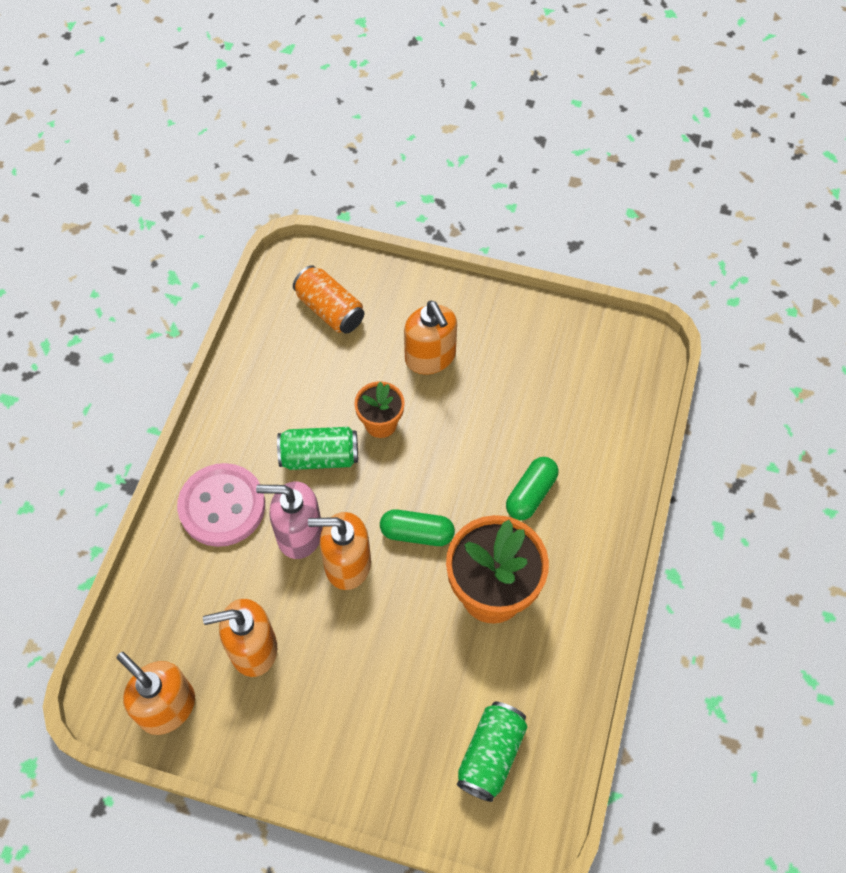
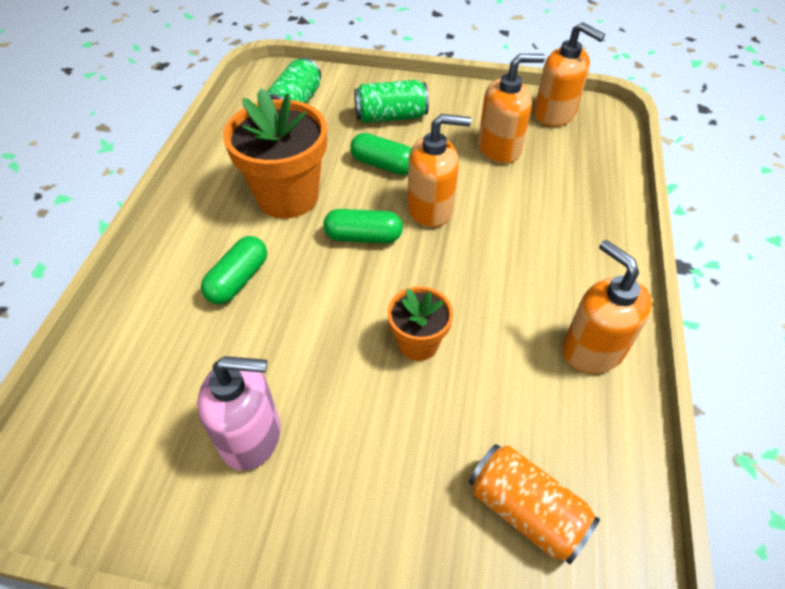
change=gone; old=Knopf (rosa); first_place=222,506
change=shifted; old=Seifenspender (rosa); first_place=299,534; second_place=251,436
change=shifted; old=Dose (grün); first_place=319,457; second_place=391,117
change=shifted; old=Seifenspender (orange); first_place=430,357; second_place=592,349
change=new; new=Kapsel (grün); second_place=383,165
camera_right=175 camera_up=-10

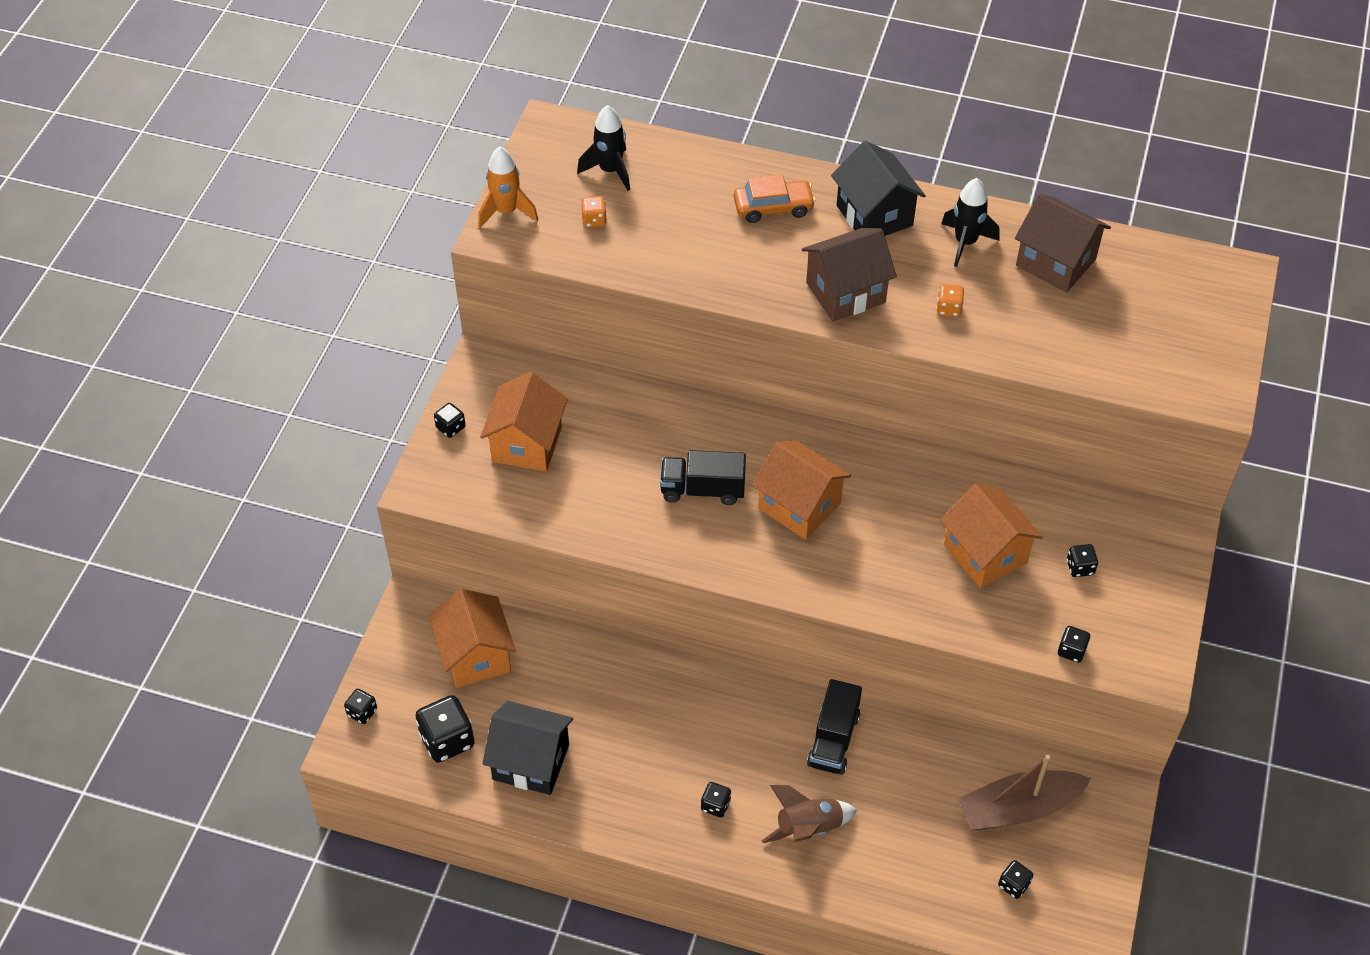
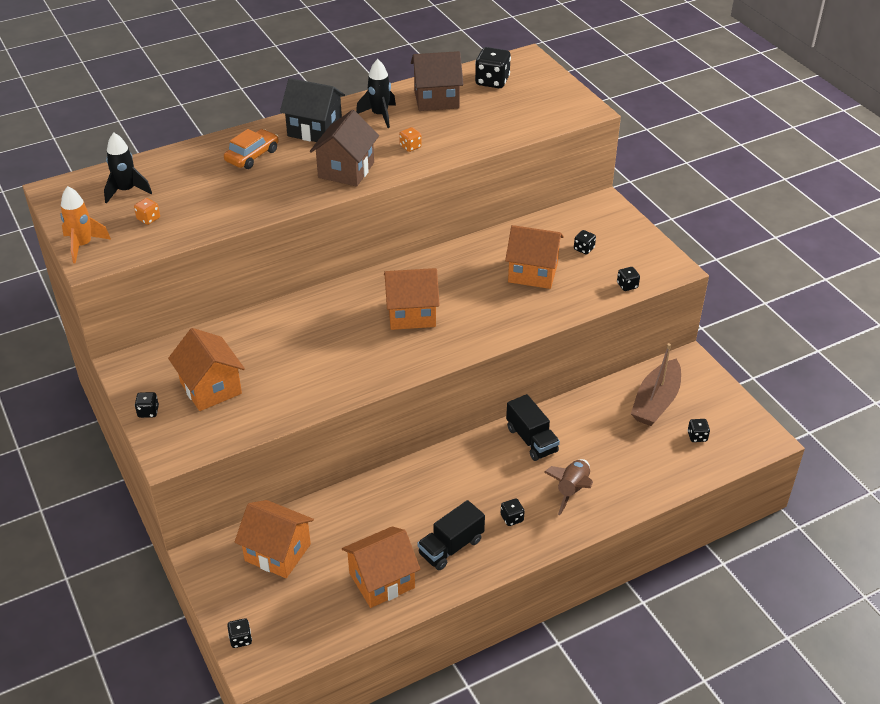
change=shifted; old=Spielwürfel (schwarz); first_place=447,740; second_place=492,81
change=repainted; old=Haus (schwarz); new=Haus (orange); first_place=531,762; second_place=382,580
change=shifted; old=Lastwagen (schwarz); first_place=702,489; second_place=451,547
camera_right=-45 camera_up=-10

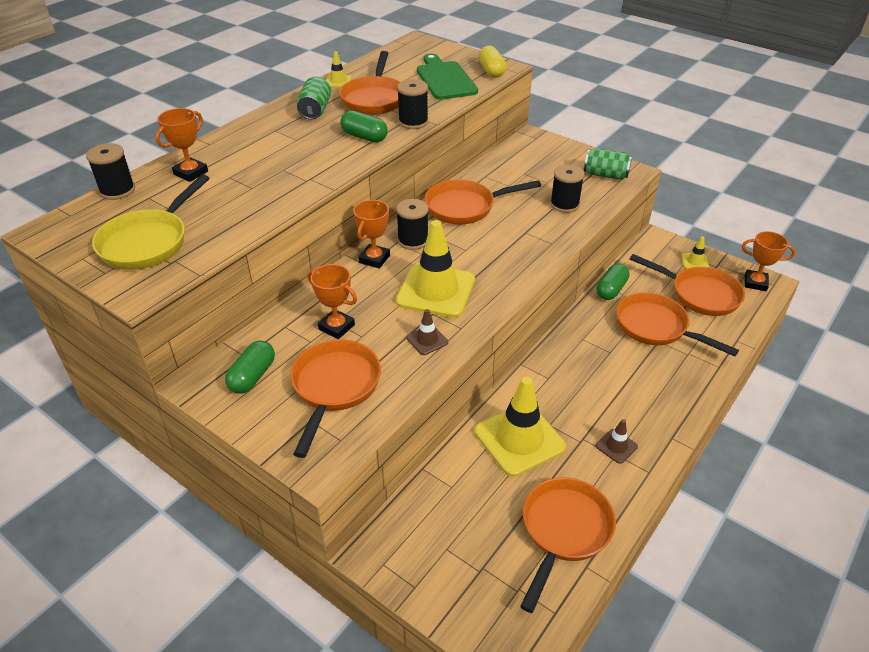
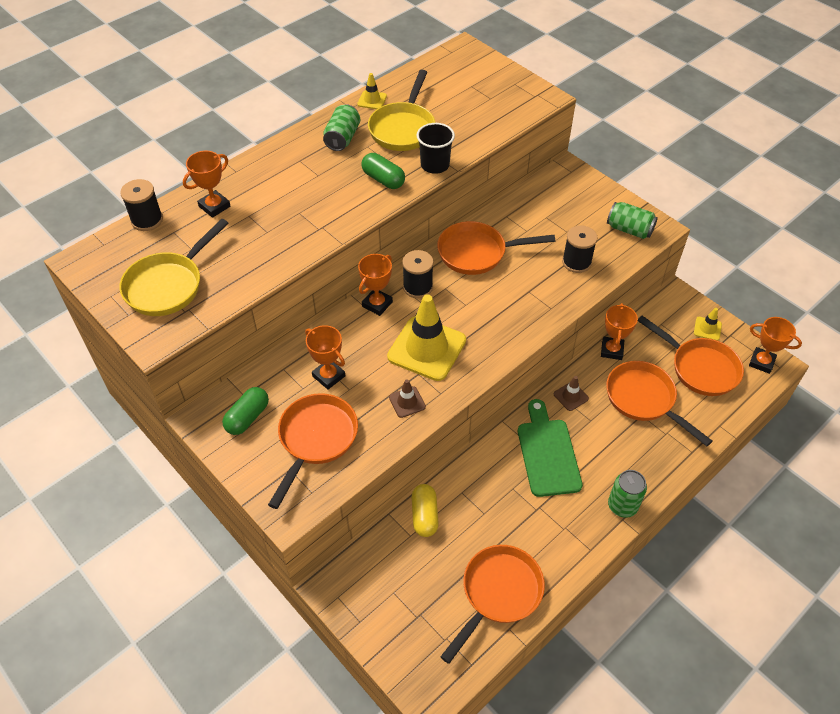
change=repainted; old=Pfanne (orange); new=Pfanne (gelb); first_place=374,99; second_place=403,128
change=swapped; old=Garnrolle (schwarz); new=Becher (schwarz); first_place=413,122; second_place=435,165
change=shifted; old=Schneidebrett (grün); first_place=445,79; second_place=547,453
change=gone; old=Leitkegel (gelb); first_place=519,439
change=shifted; old=Kapsel (gelb); first_place=491,71; second_place=424,515
change=shifted; old=Leitkegel (braun); first_place=616,446; second_place=571,396
change=swapped; old=Kapsel (grün); new=Pokal (orange); first_place=611,290; second_place=612,350
change=new; new=Dose (grün); second_place=622,506
camera_right=10 camera_up=10

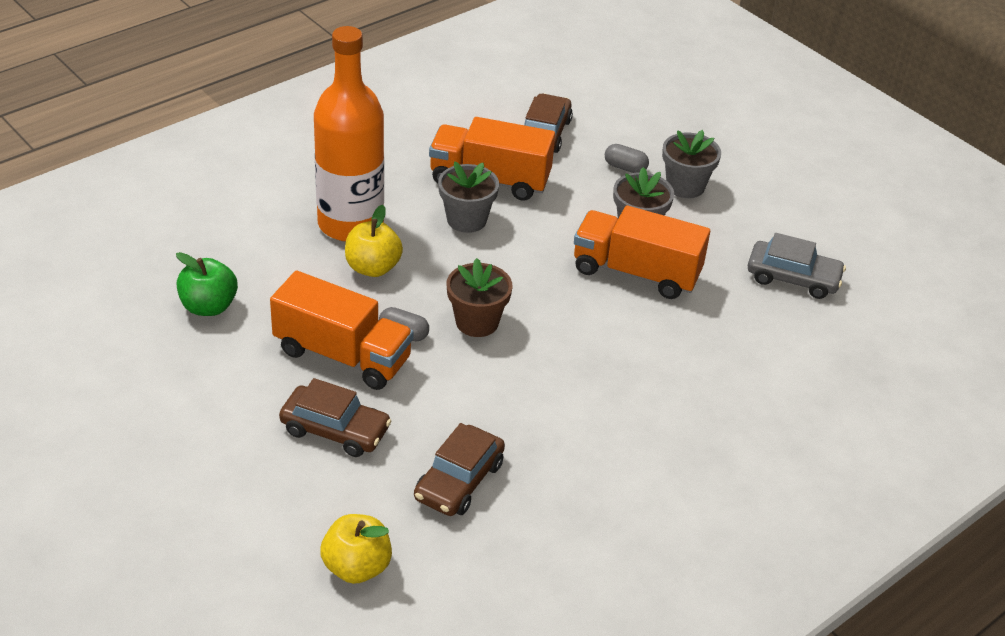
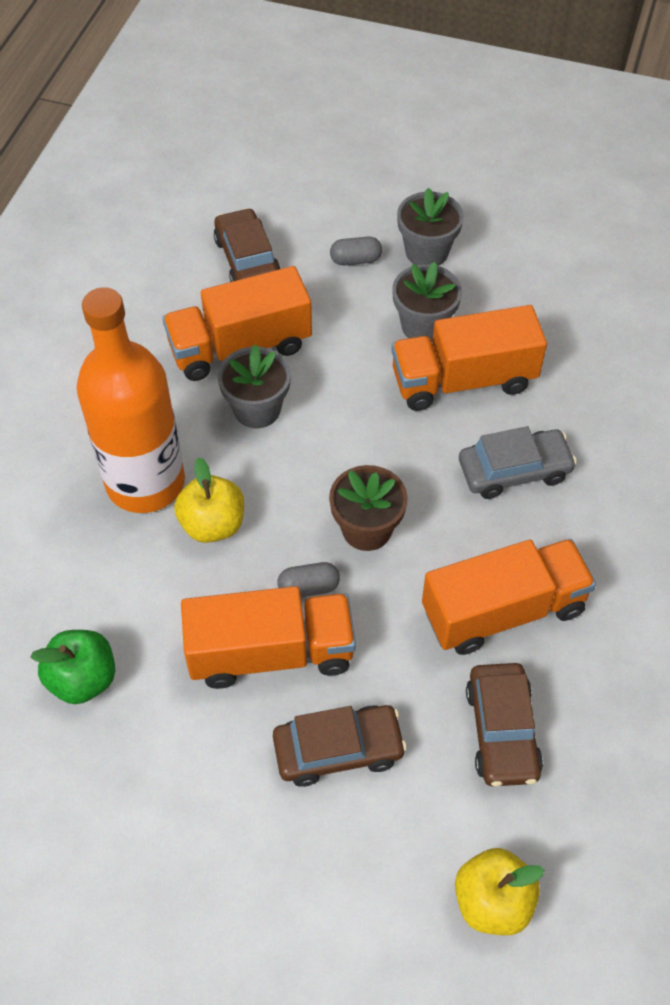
change=shifted; old=Auto (grau); first_place=793,278; second_place=514,470
change=new; new=Lastwagen (orange); second_place=503,611
camera_right=-30 camera_up=15

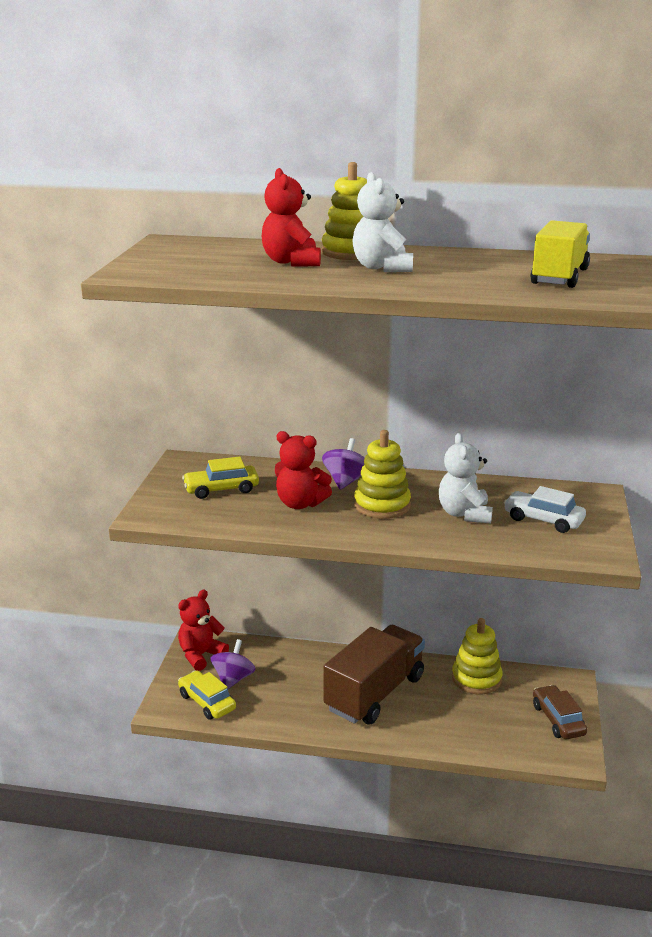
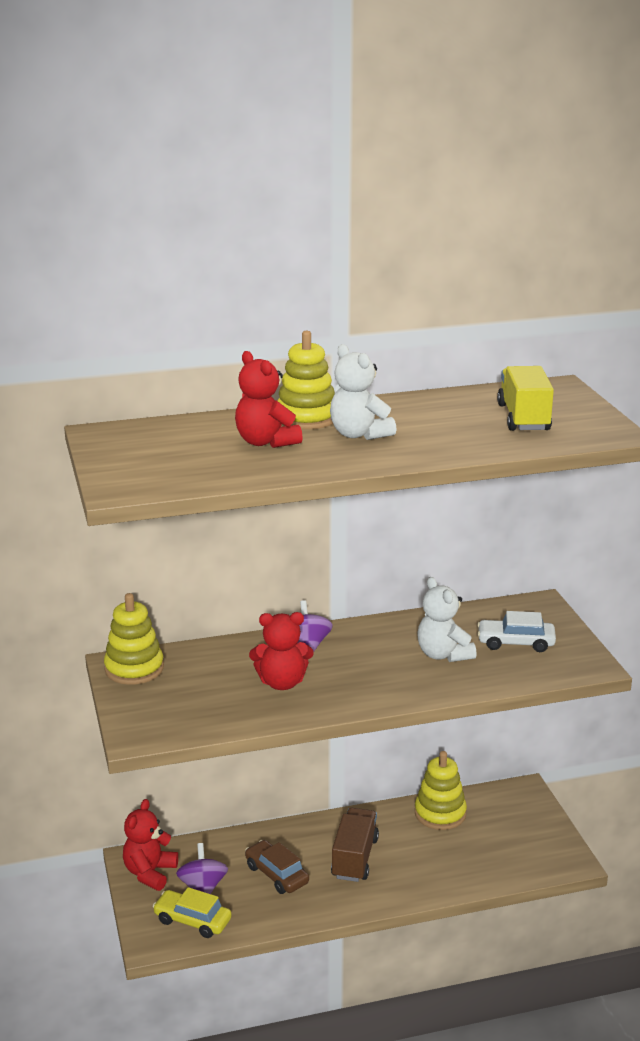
change=gone; old=Auto (gelb); first_place=221,489
change=scaled; old=Lastwagen (braun); first_place=374,693; second_place=354,858; factor=0.66
change=shifted; old=Stapelspielzeug (gelb); first_place=382,505; second_place=134,669
change=shifted; old=Auto (braun); first_place=558,720; second_place=276,874
camera_right=-25 camera_up=0

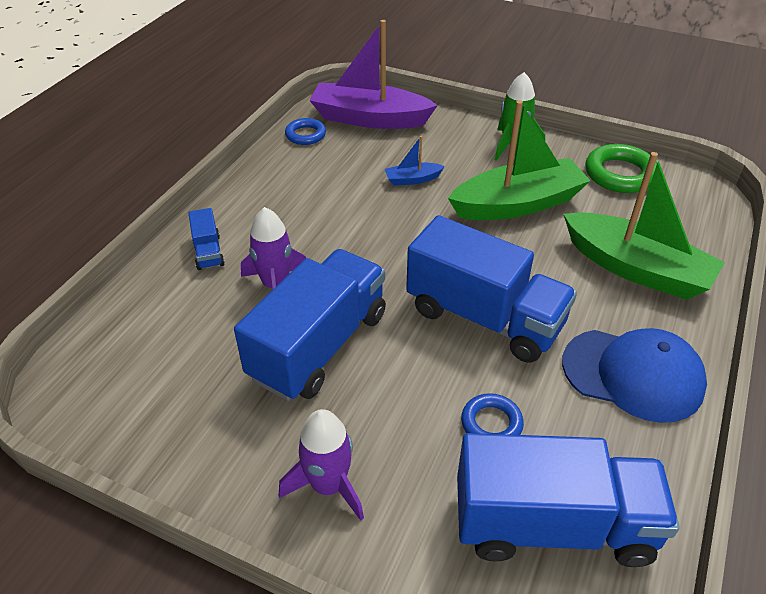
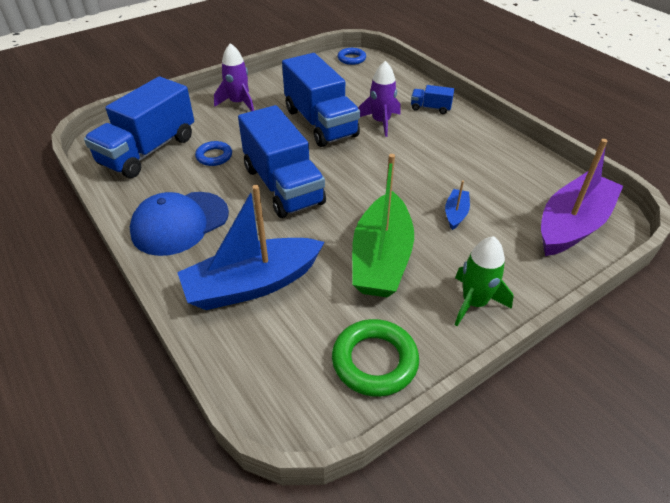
change=shifted; old=Ring (blau); first_place=305,135; second_place=351,59
change=rotated; old=Lastwagen (blau); first_place=484,317; second_place=283,185; degrees=-90
change=repainted; old=Boot (grün); new=Boot (blau); first_place=636,268; second_place=252,284
camera_right=120 camera_up=0

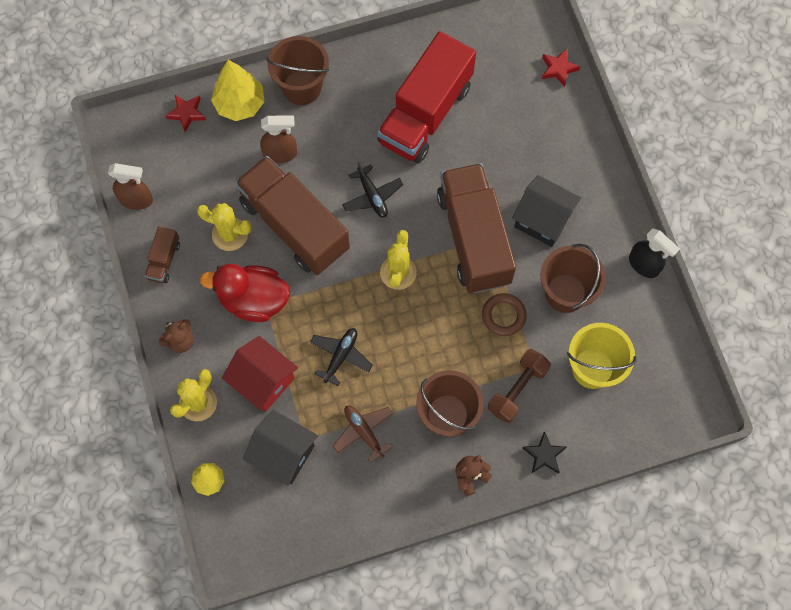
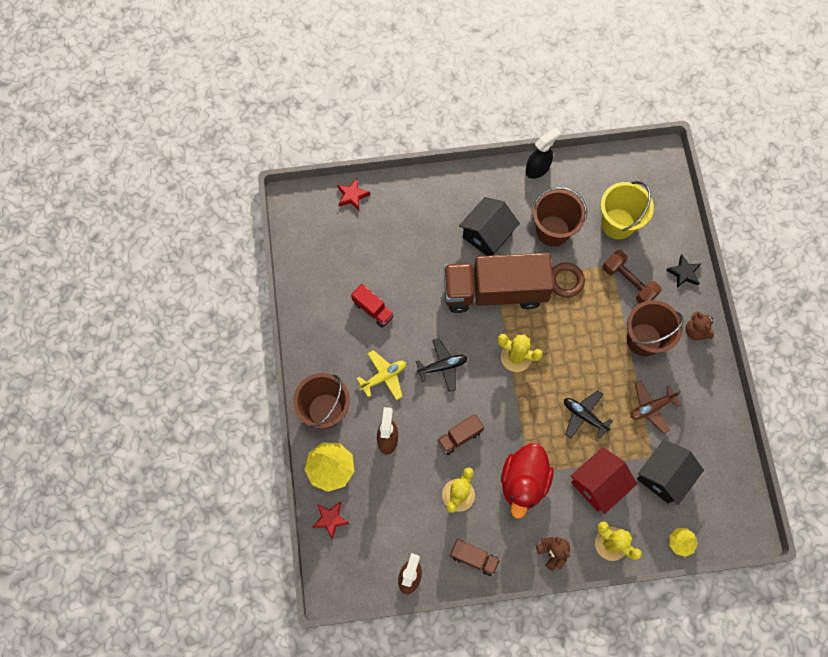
change=scaled; old=Lastwagen (braun); first_place=294,226; second_place=459,437; factor=0.42
change=scaled; old=Lastwagen (rot); first_place=425,114; second_place=373,309; factor=0.42
change=new; new=Flugzeug (gelb); second_place=384,377
camera_right=-80 camera_up=0

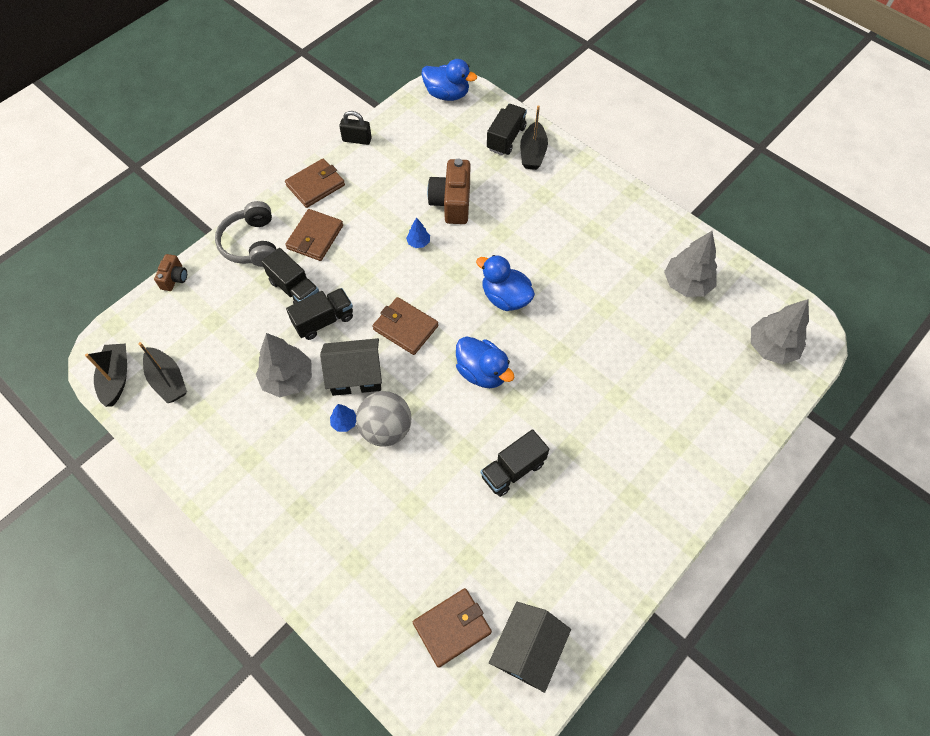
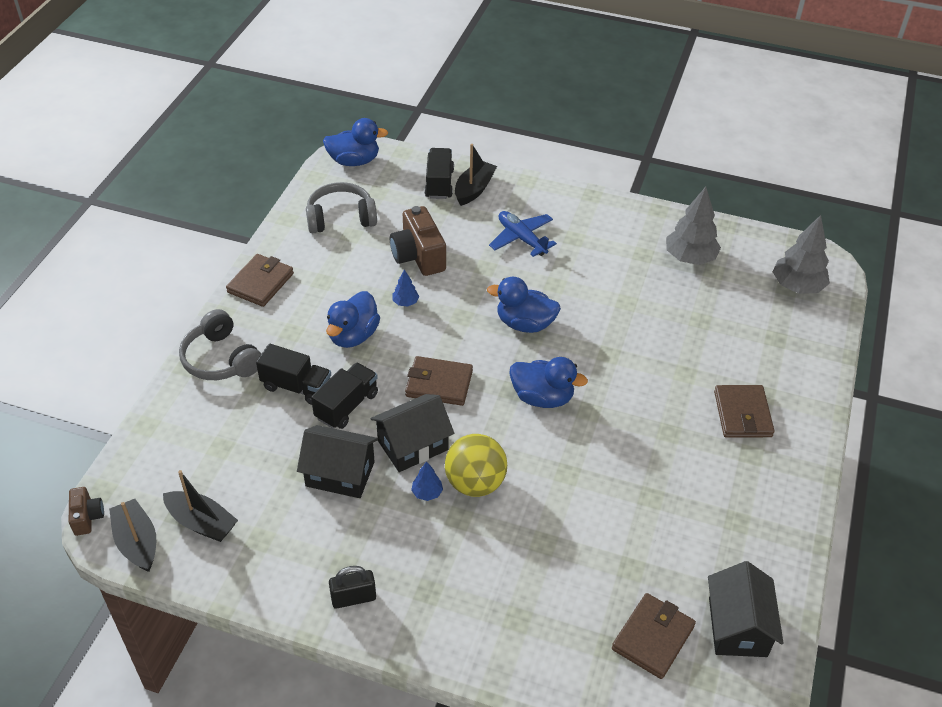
change=shifted; old=Kamera (braun); first_place=174,278; second_place=87,517
change=swapped; old=Baum (grau); new=Haus (schwarz); first_place=288,379; second_place=340,474
change=shifted; old=Geldbörse (braun); first_place=315,237; second_place=742,414
change=shifted; old=Vorhängeschloss (schwarz); first_place=357,139; second_place=353,598
change=repainted; old=Ball (grau); new=Ball (gelb); first_place=386,429; second_place=475,483
change=gone; old=Lastwagen (schwarz); first_place=513,470
change=rotated; old=Boot (schwarz); first_place=532,153; second_place=474,189; degrees=-135
change=new; new=Kopfhörer (grau); second_place=341,218
change=new; new=Ente (blau); second_place=353,336
change=new; new=Flugzeug (blau); second_place=521,238
camera_right=-25 camera_up=-15

